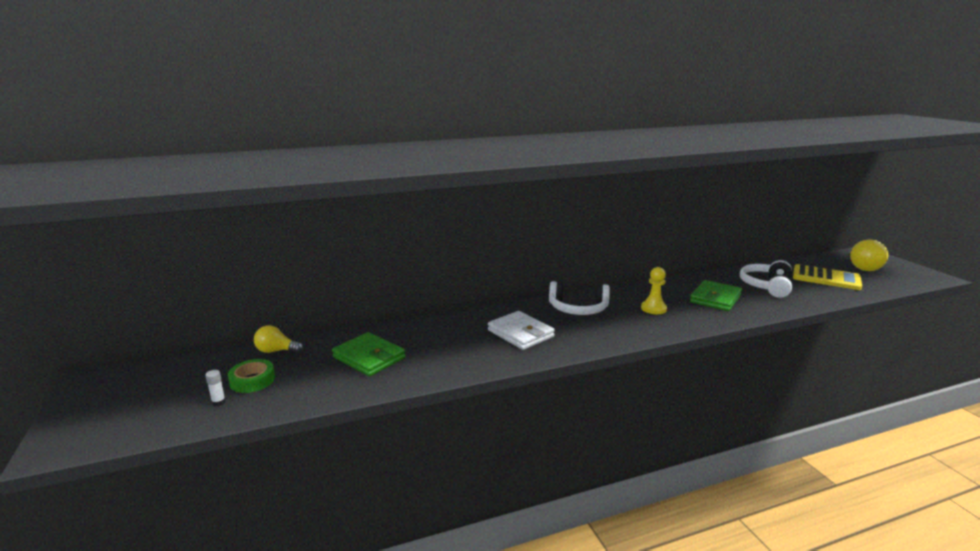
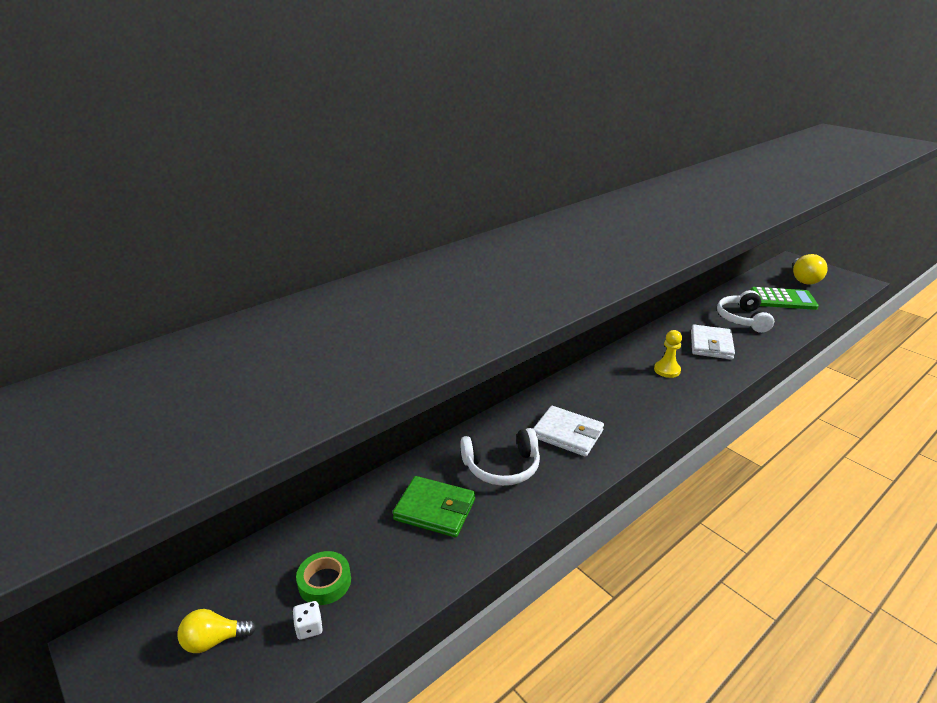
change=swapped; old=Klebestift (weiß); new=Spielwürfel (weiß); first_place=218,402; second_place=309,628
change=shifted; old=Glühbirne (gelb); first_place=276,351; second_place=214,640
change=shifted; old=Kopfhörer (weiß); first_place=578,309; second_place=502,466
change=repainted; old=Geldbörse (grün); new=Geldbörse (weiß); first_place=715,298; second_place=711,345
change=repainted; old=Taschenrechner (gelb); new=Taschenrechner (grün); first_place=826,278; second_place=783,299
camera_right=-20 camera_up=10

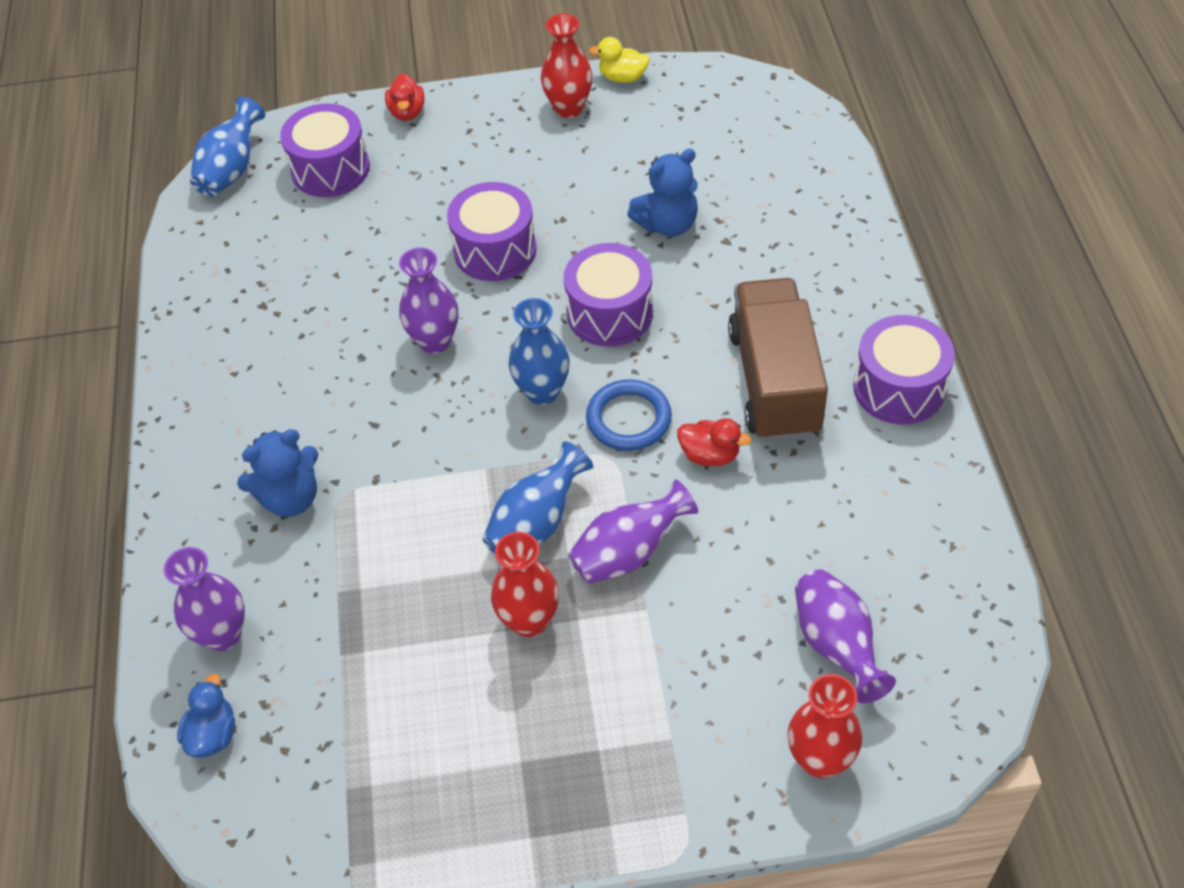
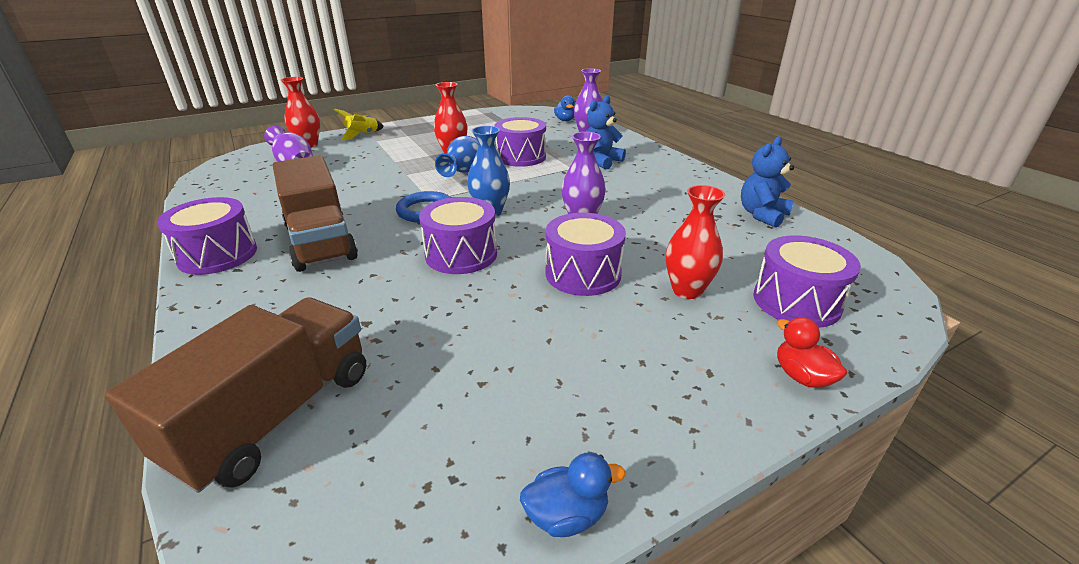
change=gone; old=Vase (blau); first_place=232,170
change=shifted; old=Vase (rot); first_place=569,108; second_place=687,290
change=gone; old=Vase (lila); first_place=628,553
change=repainted; old=Ente (gelb); new=Ente (blau); first_place=622,77; second_place=566,515
change=shifted; old=Teddybär (blau); first_place=667,224; second_place=762,215
change=gone; old=Ente (rot); first_place=710,455
change=new; new=Lastwagen (braun); second_place=275,415
change=new; new=Rakete (gelb); second_place=362,135
change=new; new=Trommel (lila); second_place=521,157
camera_right=155 camera_up=-20

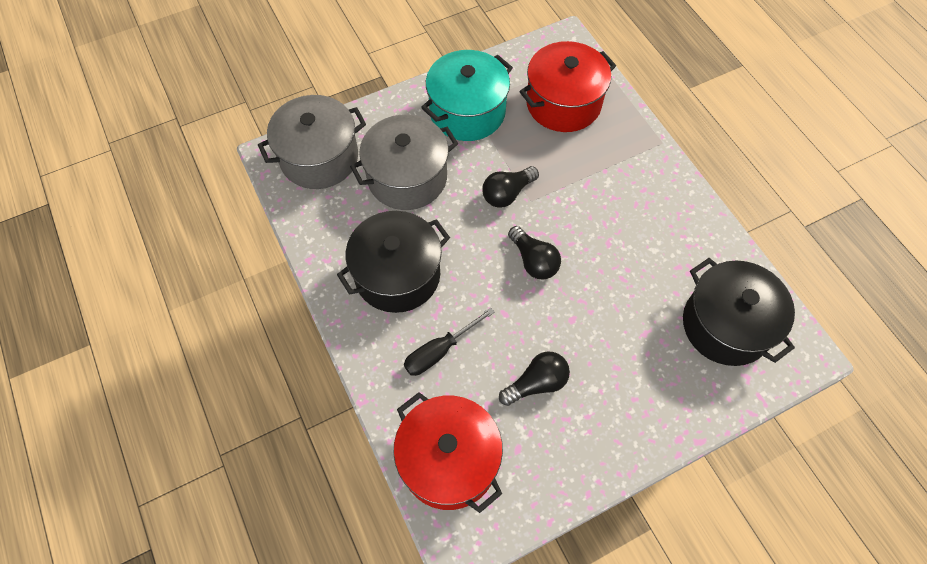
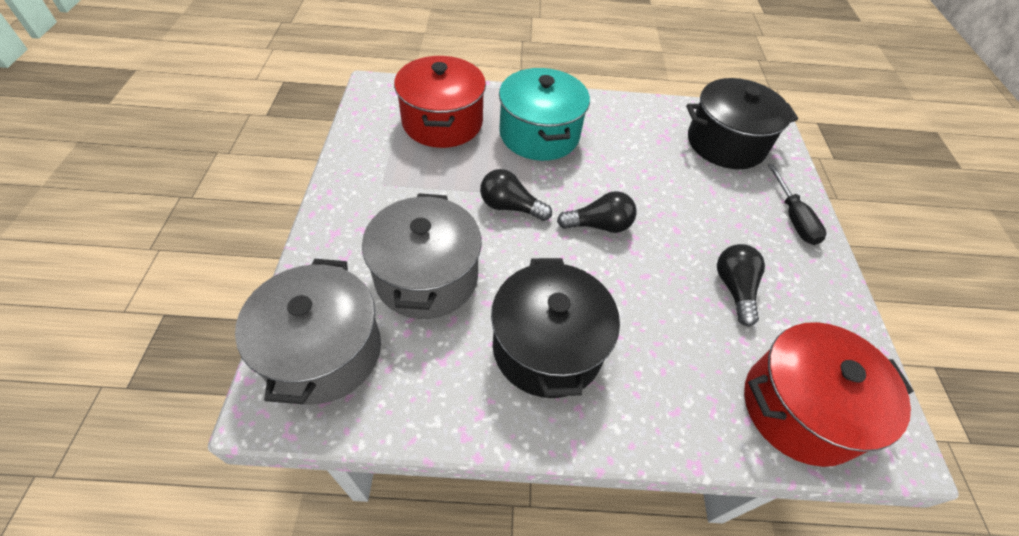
change=shifted; old=Schraubenzieher (schwarz); first_place=439,351; second_place=793,218
change=shifted; old=Kochtopf (türkis); first_place=467,112; second_place=539,134
change=rotated; old=Glühbirne (schwarz); first_place=507,193; second_place=510,207; degrees=120
camera_right=-65 camera_up=-10

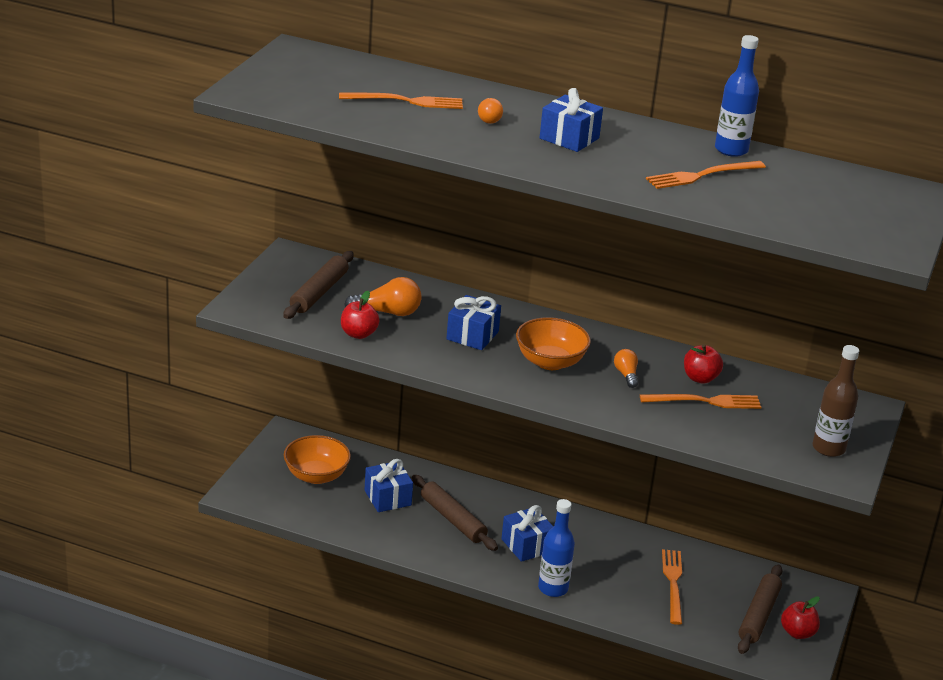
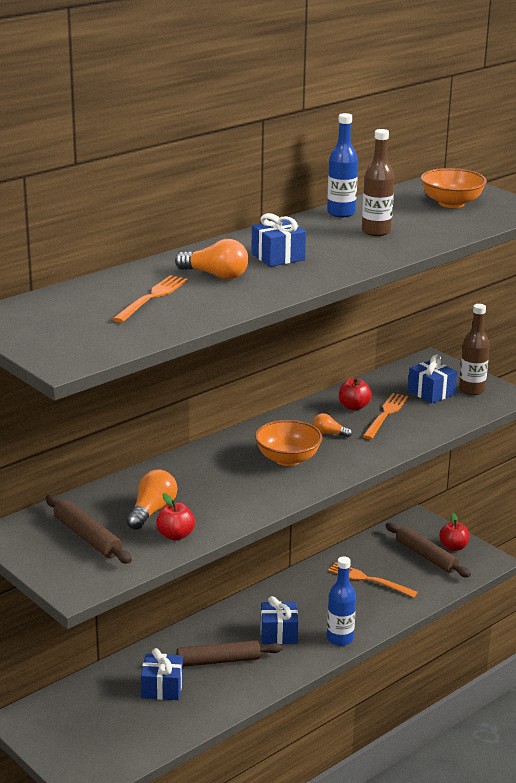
change=shifted; old=Schüssel (orange); first_place=316,476; second_place=451,203
change=shifted; old=Geschenk (blau); first_place=472,335; second_place=431,393
change=scaled; old=Glühbirne (orange); first_place=488,118; second_place=215,275; factor=1.69
change=swapped; old=Gabel (orange); new=Flasche (braun); first_place=702,175; second_place=376,231
camera_right=-60 camera_up=-5

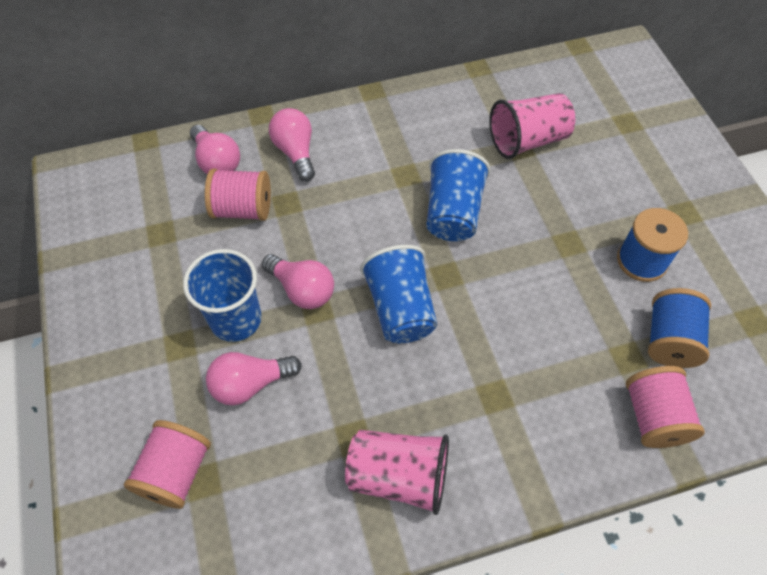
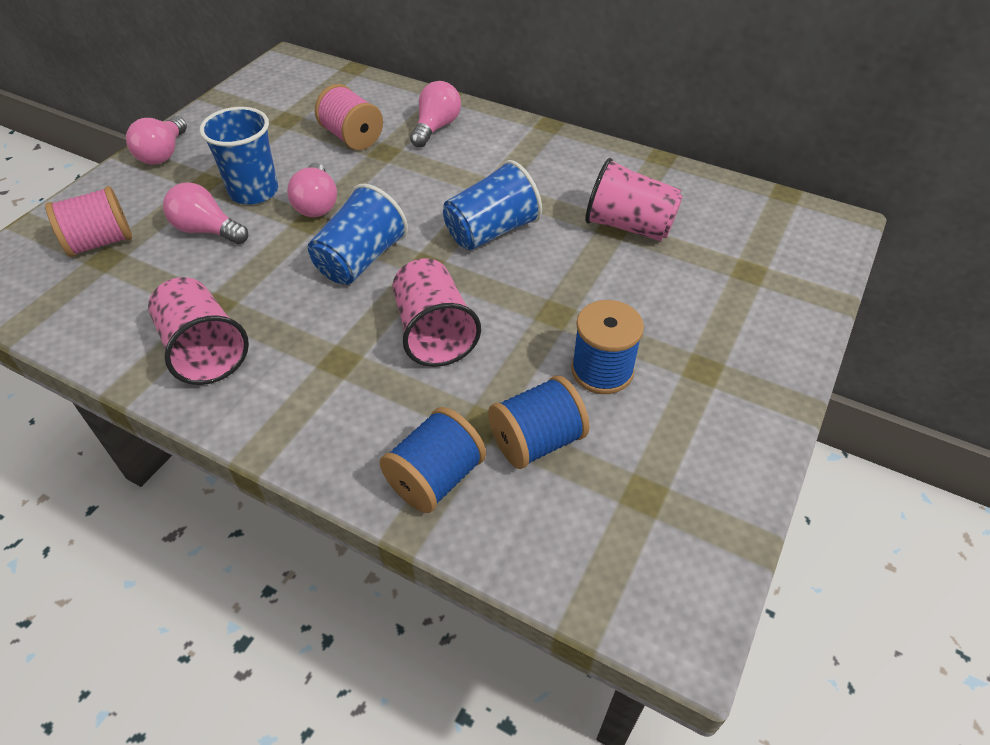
change=shifted; old=Glühbirne (rosa); first_place=217,162; second_place=163,154
change=repainted; old=Garnrolle (rosa); new=Garnrolle (blau); first_place=653,417; second_place=435,478
change=new; new=Becher (rosa); second_place=434,333
camera_right=45 camera_up=-10

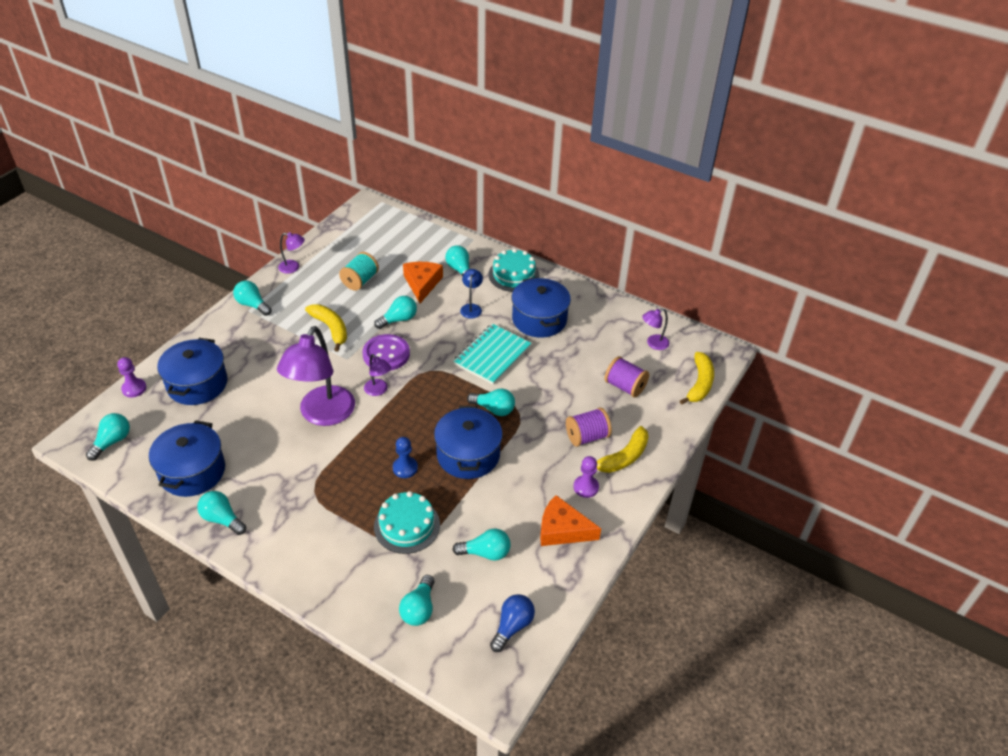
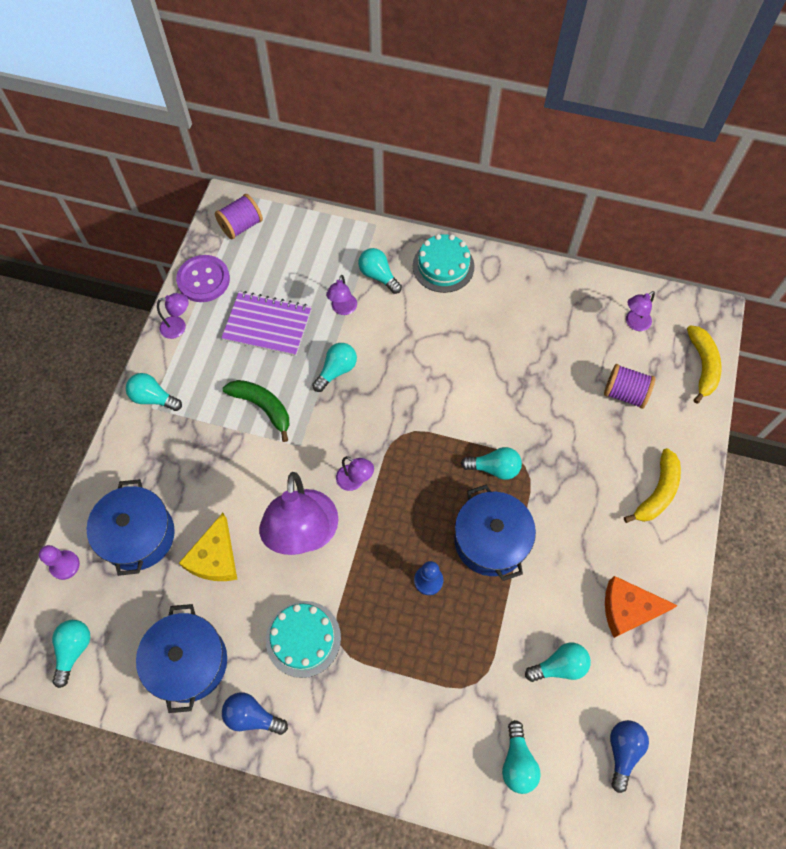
change=repainted; old=Glühbirne (türkis); new=Glühbirne (blau); first_place=222,519; second_place=252,716
change=repainted; old=Banane (gelb); new=Banane (grün); first_place=331,329; second_place=262,407
change=swapped; old=Garnrolle (türkis); new=Notizbuch (lila); first_place=360,281; second_place=267,325
change=shifted; old=Knopf (lila); first_place=386,354; second_place=203,280
change=shifted; old=Kuchen (türkis); first_place=407,525; second_place=303,638
change=swapped; old=Käse (orange); new=Lampe (lila); first_place=422,284; second_place=343,309
change=gone; old=Notizbuch (türkis); first_place=492,355
change=gone; old=Lampe (blau); first_place=471,308
change=gone; old=Kochtopf (blau); first_place=539,319
change=shifted; old=Garnrolle (lila); first_place=587,436; second_place=241,226
change=gone; old=Bauer (lila); first_place=586,487
change=new; new=Käse (gelb); second_place=215,557
camera_right=-15 camera_up=20

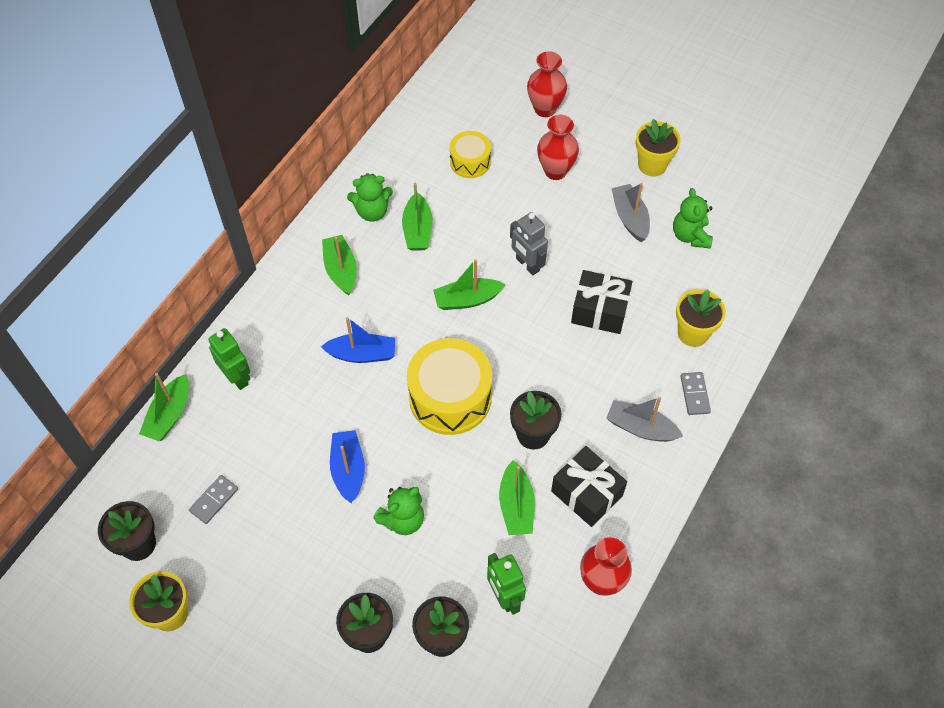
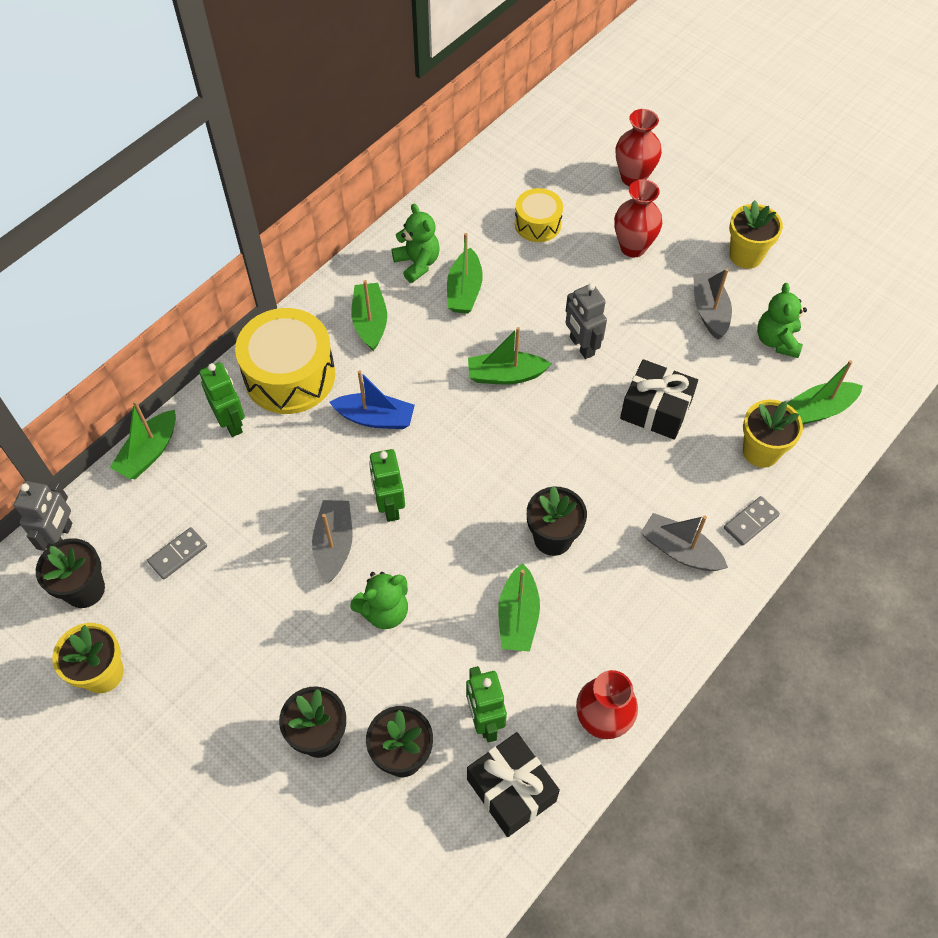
change=repainted; old=Boot (blau); new=Boot (grau); first_place=348,469; second_place=334,544
change=rotated; old=Teddybär (grün); first_place=372,211; second_place=417,263; degrees=-120
change=shifted; old=Trommel (gelb); first_place=450,397; second_place=290,375
change=shifted; old=Geschenk (schwarz); first_place=586,493; second_place=511,790
change=rotated; old=Dominostein (grau); first_place=695,394; second_place=751,522; degrees=45
change=new; new=Roboter (grau); second_place=61,537
change=new; new=Roboter (grün); second_place=389,506
change=new; new=Boot (grün); second_place=818,410
camera_right=10 camera_up=0

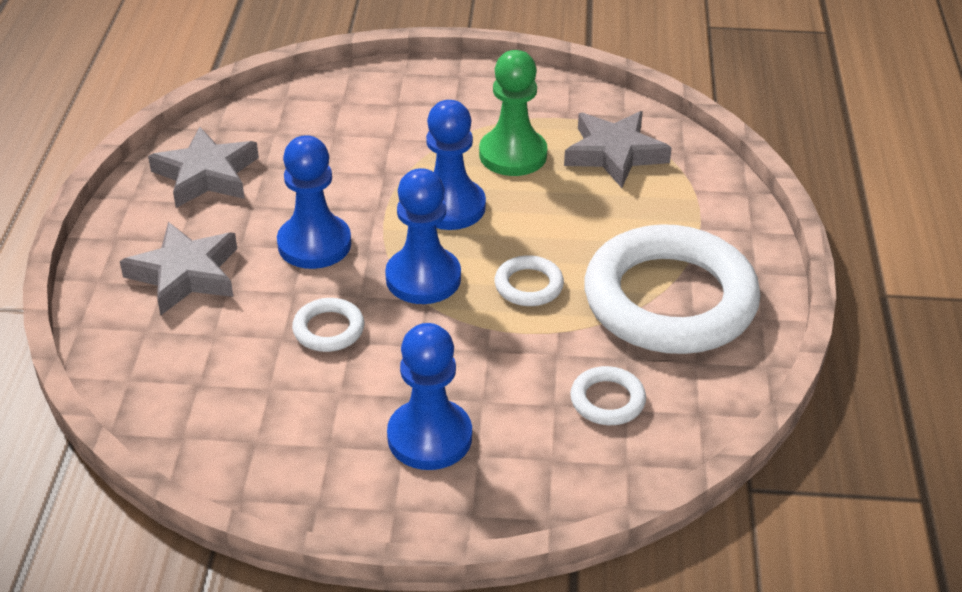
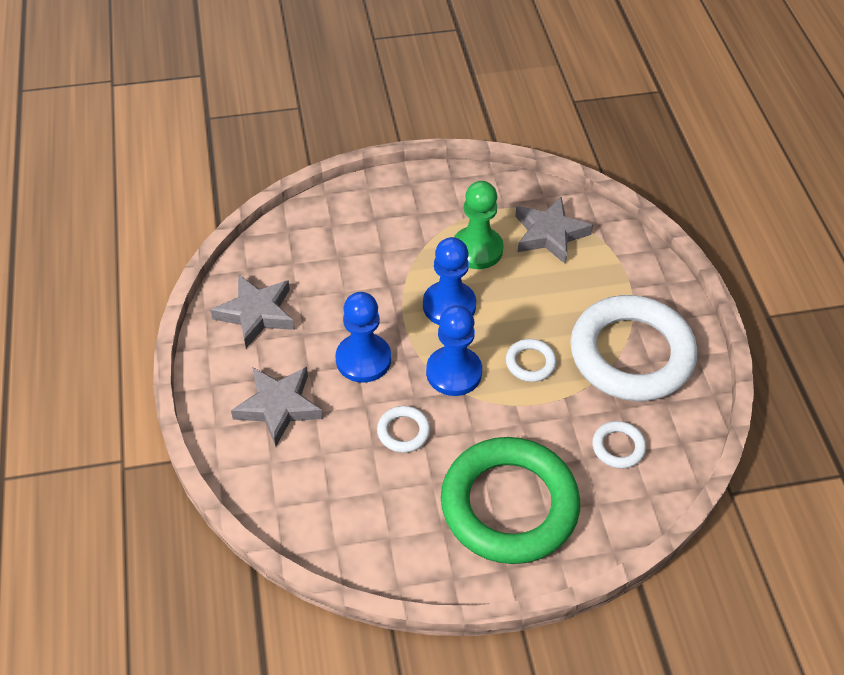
change=swapped; old=Bauer (blau); new=Ring (grün); first_place=429,437; second_place=509,505
camera_right=-15 camera_up=10

